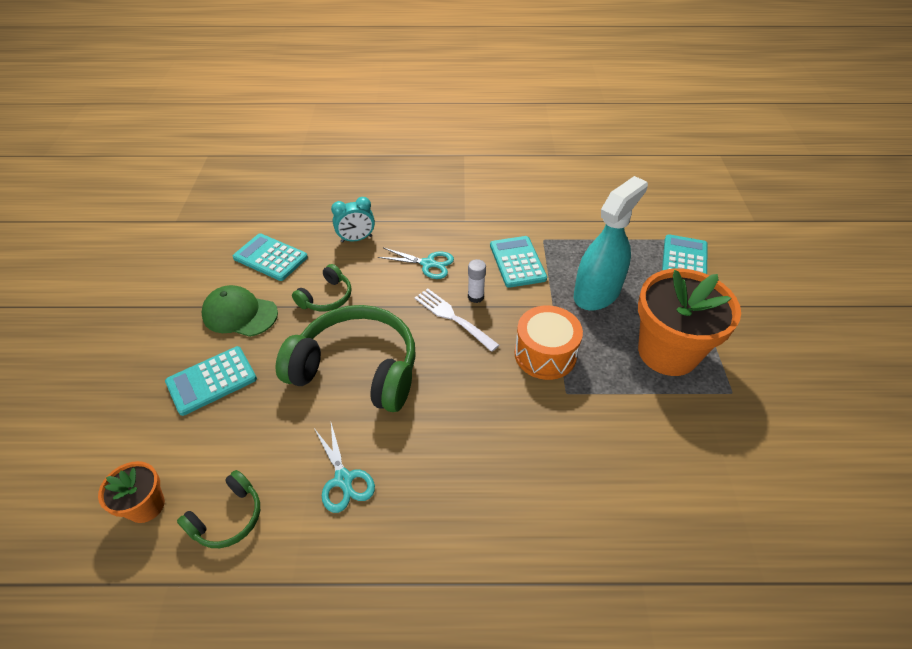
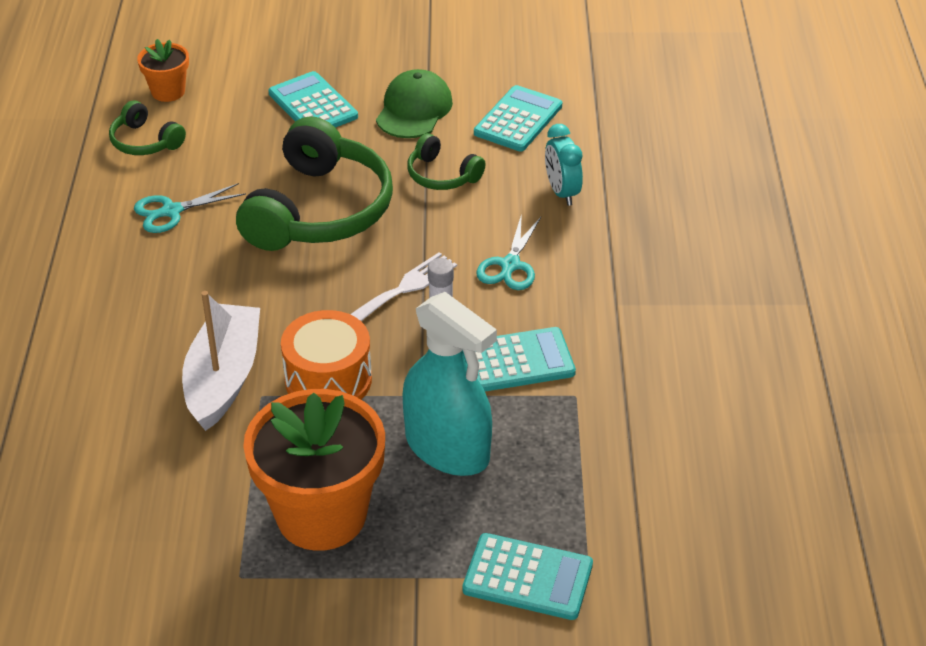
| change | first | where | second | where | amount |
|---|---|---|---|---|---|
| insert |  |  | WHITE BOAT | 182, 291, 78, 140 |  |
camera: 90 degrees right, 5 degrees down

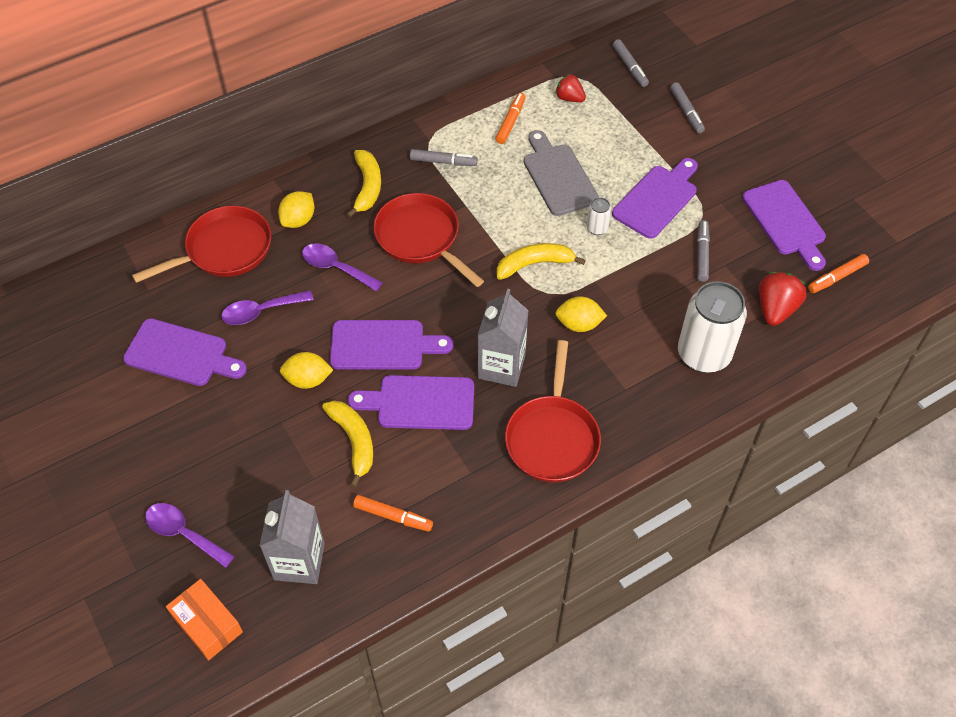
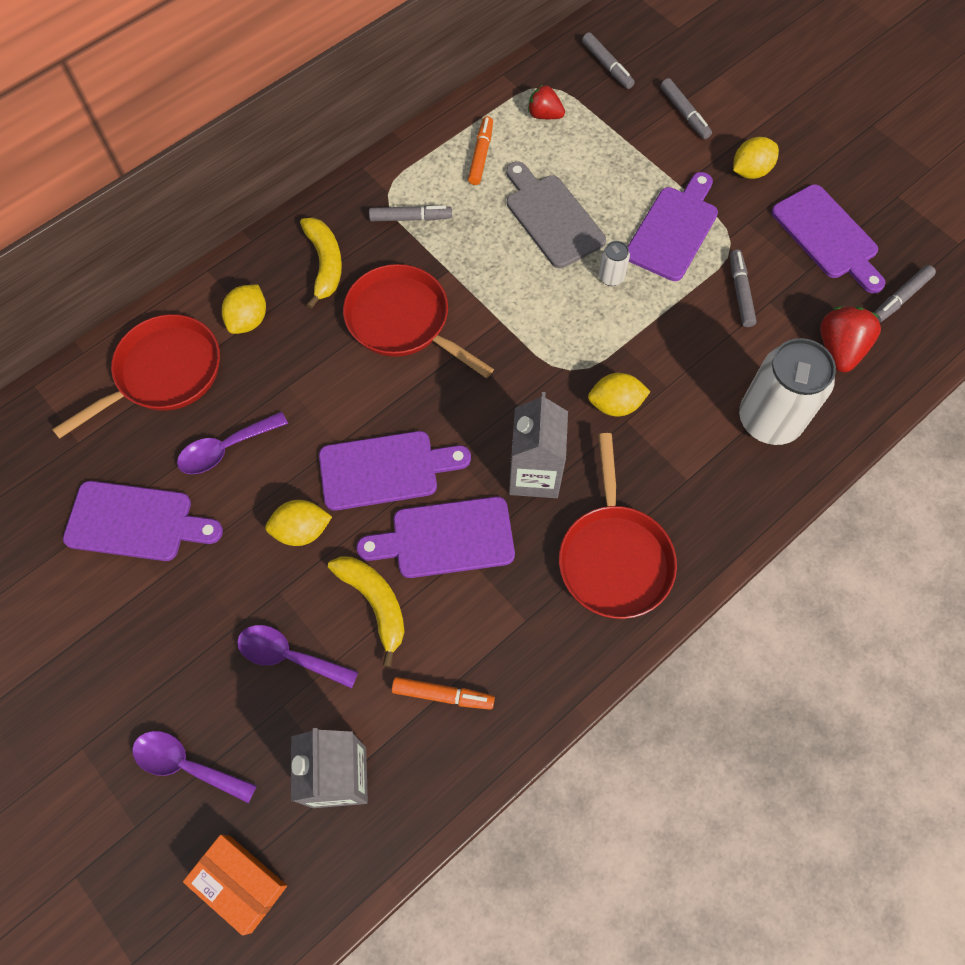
| change | first | where | second | where | amount |
|---|---|---|---|---|---|
| move | ROYAL PURPLE TABLESPOON | 302, 243, 81, 48 |  | 237, 625, 122, 64 |  |
| delete | BRIGHT YELLOW TOY BANANA | 497, 243, 89, 37 |  |  |  |
| recolor | BRIGHT ORANGE FELT PEN | 808, 254, 61, 39 | ASH-GREY FELT PEN | 874, 265, 62, 58 |  |
| insert |  |  | BRIGHT YELLOW LEMON | 733, 137, 46, 42 |  |
camera: 10 degrees left, 10 degrees up

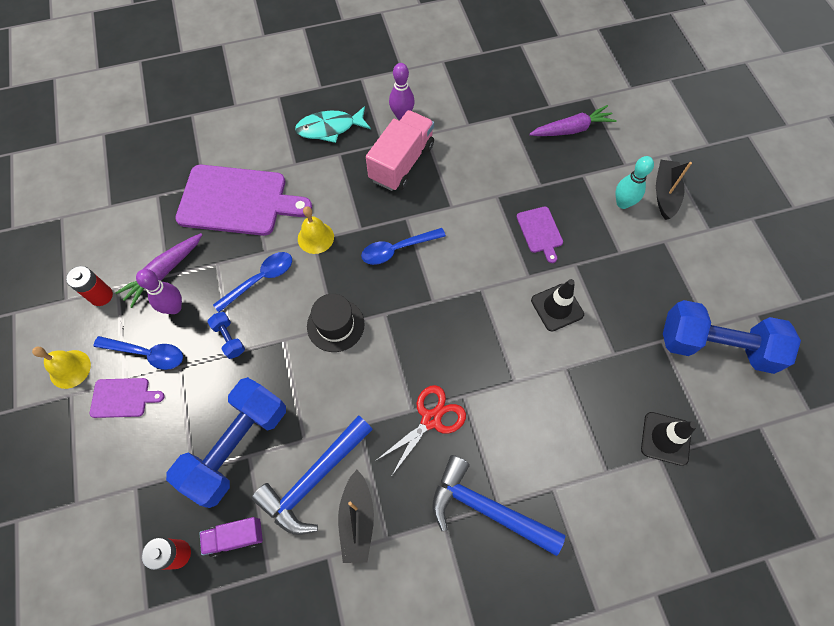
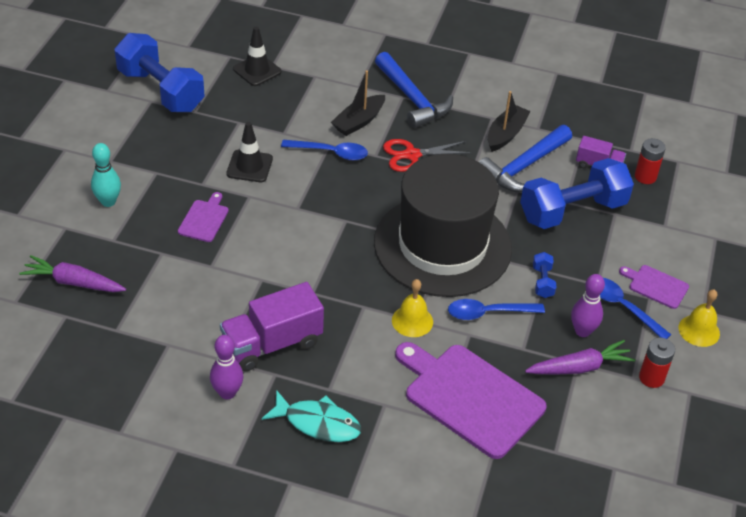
| change | first | where | second | where | amount |
|---|---|---|---|---|---|
| recolor | ROSY TRUCK | 366, 110, 68, 81 | ROYAL PURPLE TRUCK | 220, 282, 104, 89 |  |
| move | EBONY BOAT | 656, 160, 36, 60 |  | 331, 70, 54, 66 |  |
| move | COBALT TABLESPOON | 361, 228, 85, 37 |  | 281, 140, 87, 20 |  |
| resize | EBONY HAT | 307, 294, 58, 58 |  | 374, 154, 138, 143 | x2.38 |
| rotate | COBALT HAMMER | 251, 415, 122, 120 |  | 479, 125, 93, 67 | 150 degrees clockwise |
camera: 150 degrees left, 20 degrees down

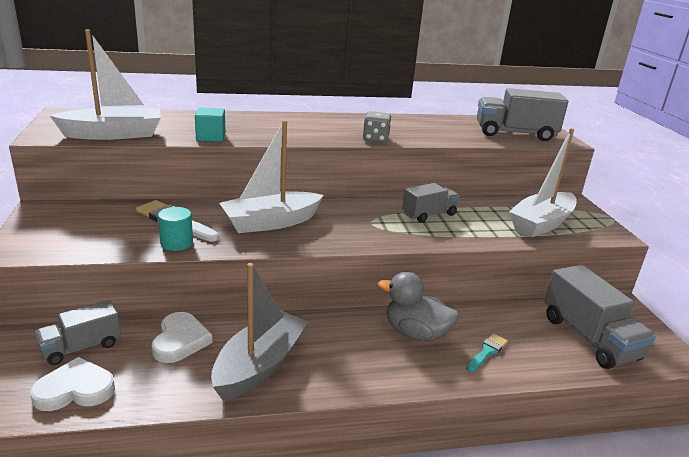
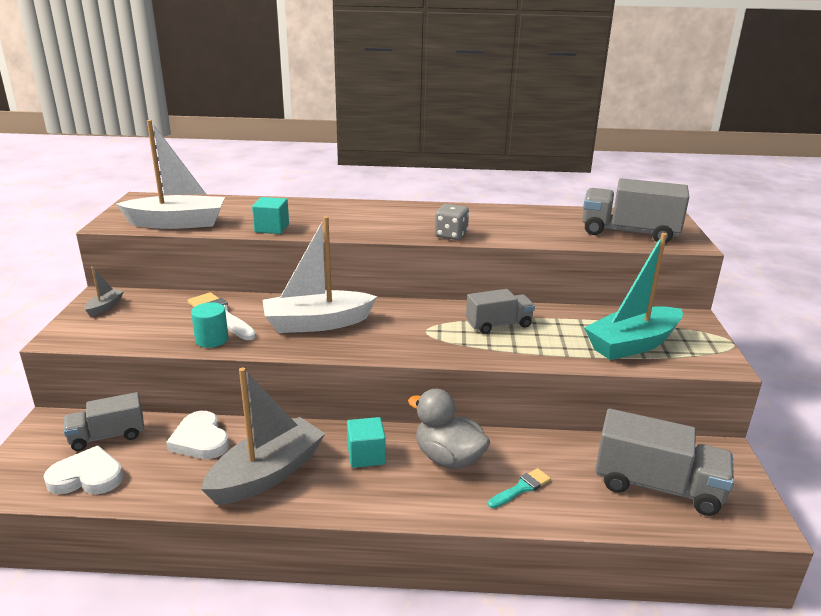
| change | first | where | second | where | amount |
|---|---|---|---|---|---|
| recolor | WHITE BOAT | 509, 128, 68, 109 | AQUA BOAT | 584, 233, 99, 127 |  |
| rotate | ASH-GREY TRUCK | 545, 265, 111, 104 |  | 595, 409, 139, 107 | 60 degrees counterclockwise |
| rotate | WHITE LOVE HEART | 152, 312, 60, 51 |  | 166, 411, 63, 48 | 135 degrees clockwise |
| insert |  |  | ASH-GREY BOAT | 84, 267, 40, 50 |  |
| insert |  |  | AQUA SOLID CUBE | 347, 417, 39, 51 |  |
camera: 15 degrees right, 0 degrees up

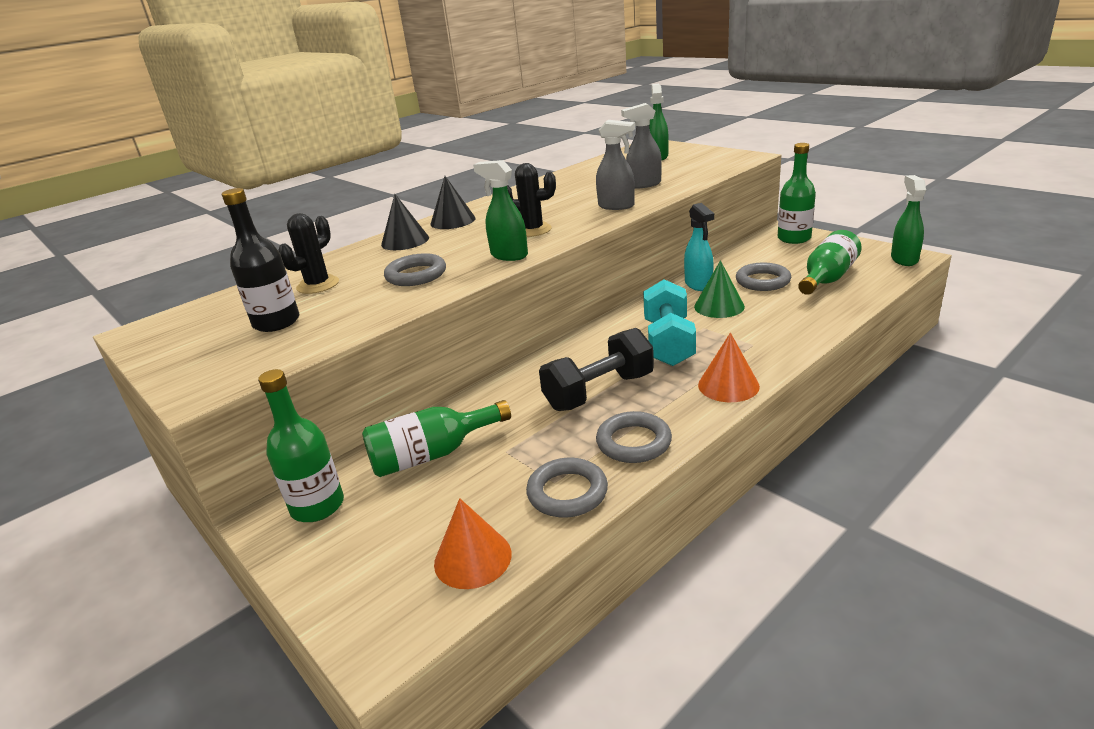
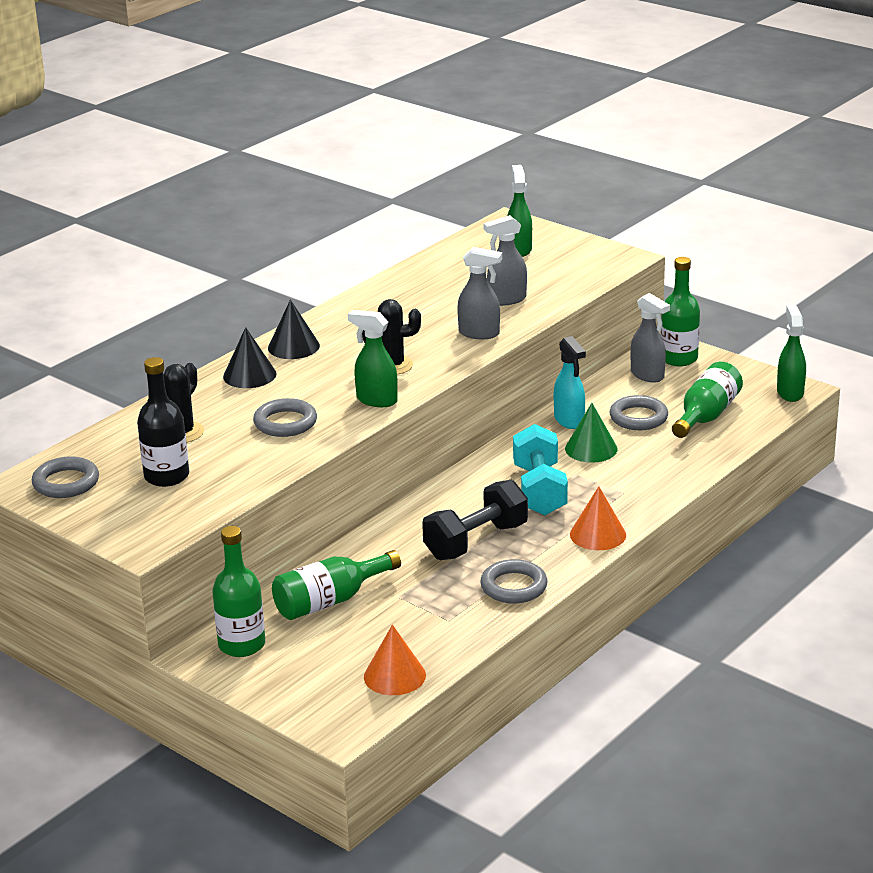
| change | first | where | second | where | amount |
|---|---|---|---|---|---|
| move | ASH-GREY HOOP | 526, 458, 82, 60 |  | 32, 456, 67, 42 |  |
| insert |  |  | ASH-GREY SPRAY BOTTLE | 631, 293, 39, 89 |  |
camera: 10 degrees left, 0 degrees up

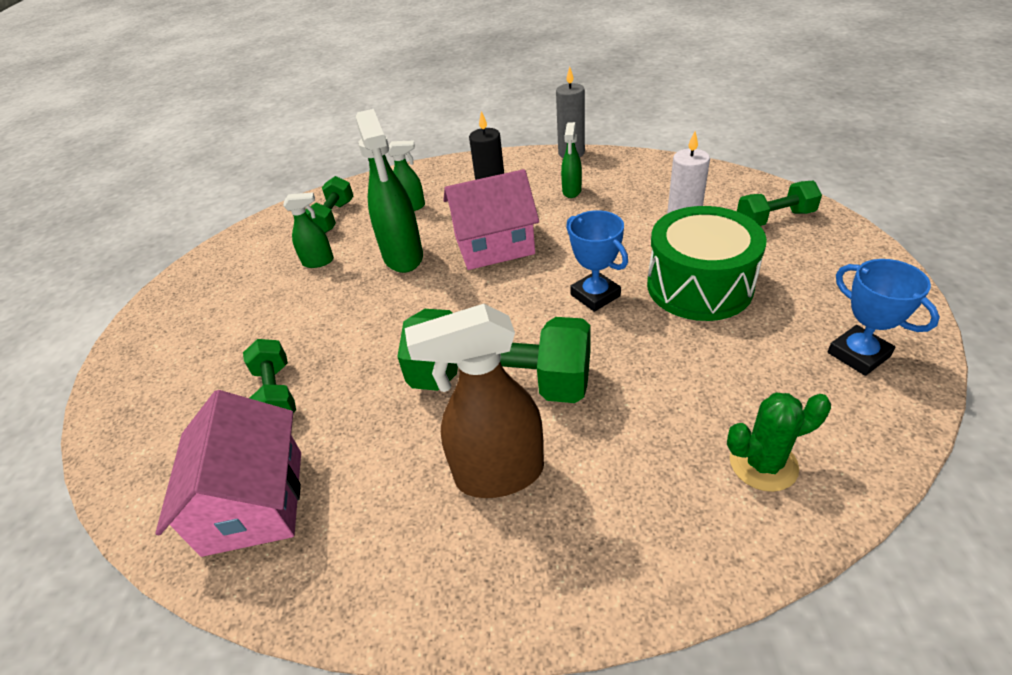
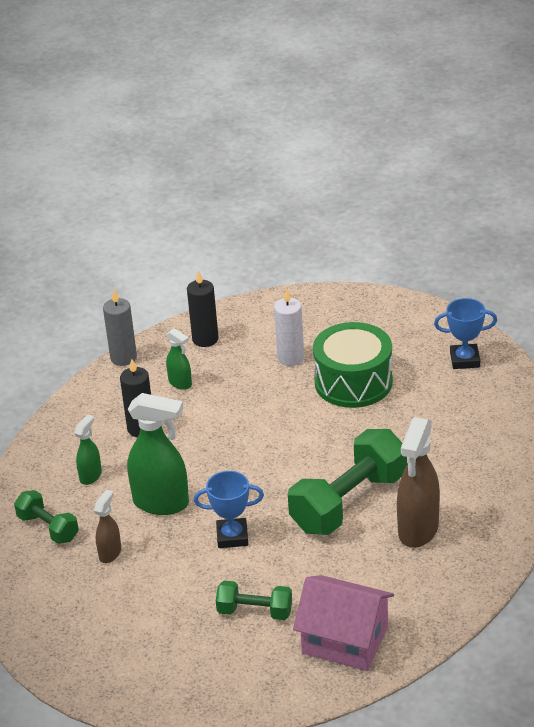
| change | first | where | second | where | amount |
|---|---|---|---|---|---|
| delete | ROSY COTTAGE | 443, 169, 96, 101 |  |  |  |
| delete | GREEN HAND WEIGHT | 737, 181, 85, 45 |  |  |  |
| recolor | GREEN SPRAY BOTTLE | 283, 192, 51, 76 | RUSSET SPRAY BOTTLE | 94, 490, 27, 73 |  |
| move | COBALT PRIZE CUP | 566, 210, 62, 102 |  | 194, 471, 70, 77 |  |
| delete | GREEN PRICKLY PLANT | 727, 393, 104, 99 |  |  |  |
| insert |  |  | EBONY CANDLE | 187, 270, 32, 77 |  |
camera: 60 degrees left, 5 degrees down

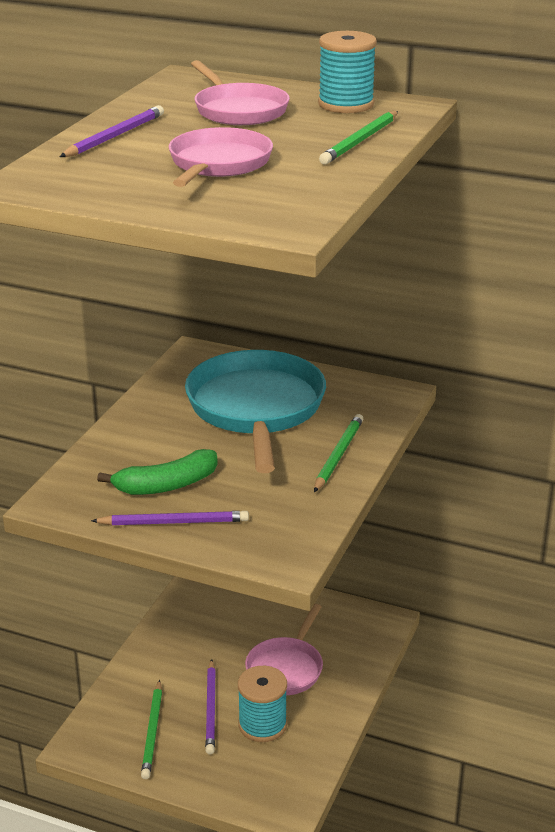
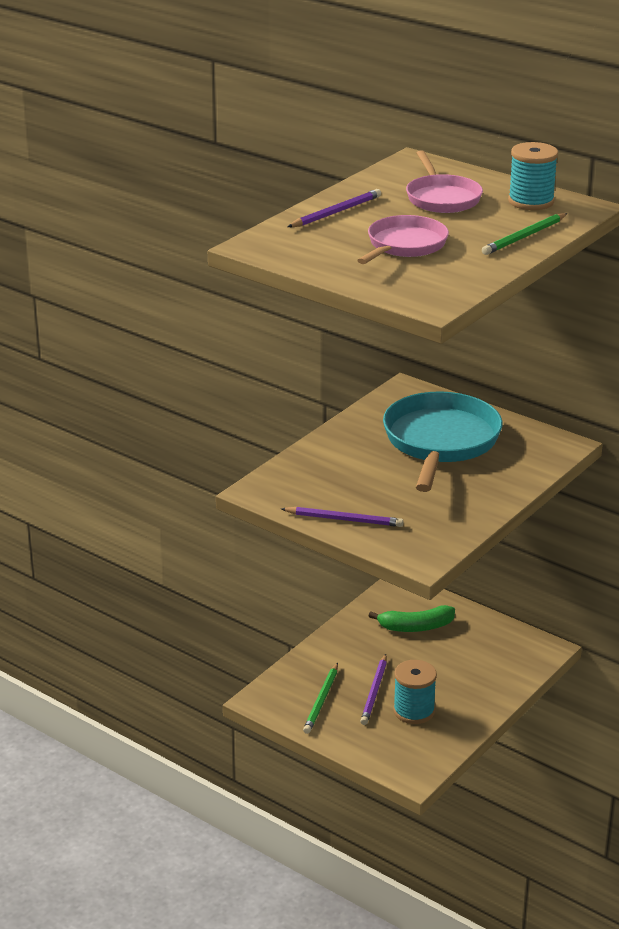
| change | first | where | second | where | amount |
|---|---|---|---|---|---|
| delete | GREEN PENCIL | 314, 414, 49, 78 |  |  |  |
| move | GREEN TOY BANANA | 97, 449, 121, 46 |  | 369, 605, 86, 27 |  |
| delete | ROSY PAN | 245, 604, 78, 91 |  |  |  |
camera: 15 degrees right, 0 degrees up

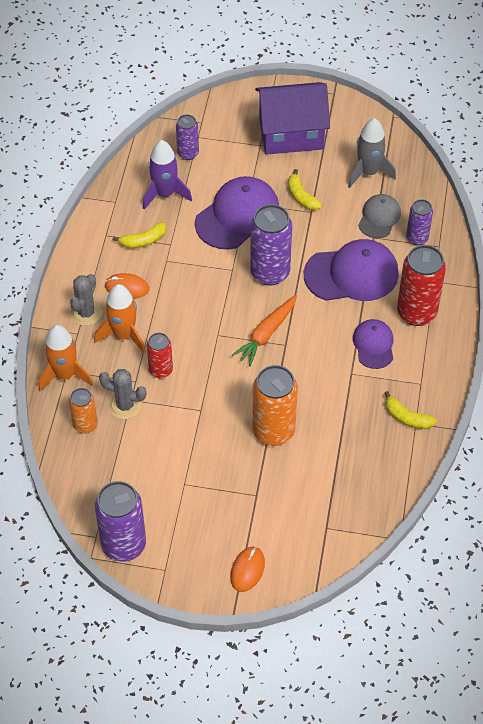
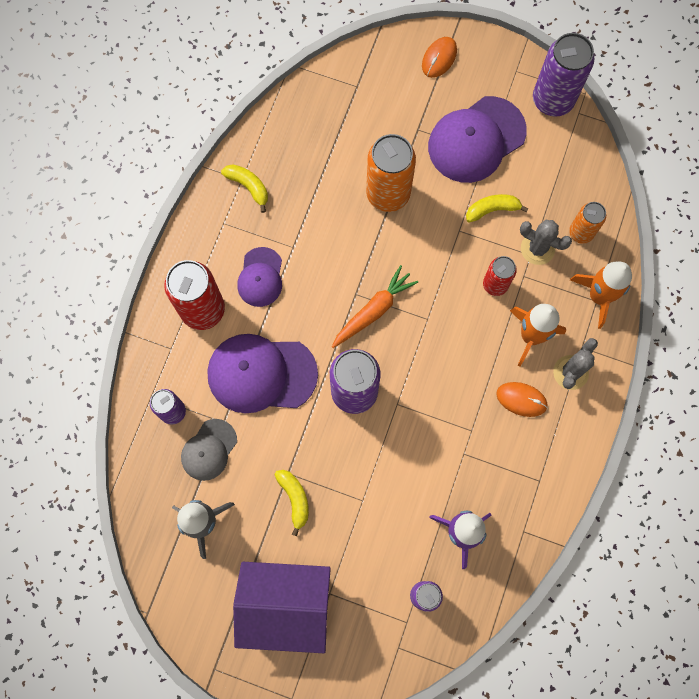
| change | first | where | second | where | amount |
|---|---|---|---|---|---|
| move | ROYAL PURPLE BASEBALL CAP | 195, 176, 84, 74 |  | 428, 96, 99, 87 |  |
| move | BRIGHT YELLOW TOY BANANA | 112, 222, 54, 26 |  | 466, 194, 63, 29 |  |
camera: 170 degrees left, 20 degrees up

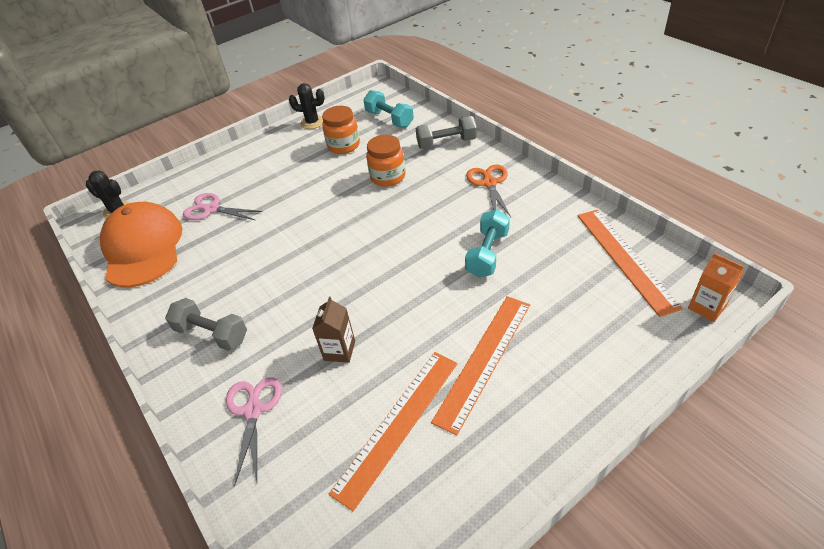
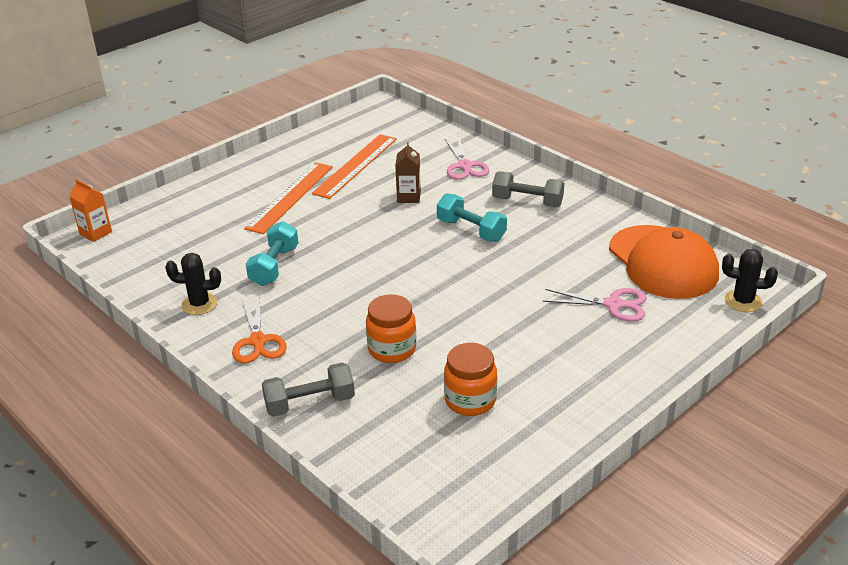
| change | first | where | second | where | amount |
|---|---|---|---|---|---|
| move | EBONY PRICKLY PLANT | 289, 83, 35, 46 |  | 165, 253, 56, 62 |  |
| move | AQUA HAND WEIGHT | 363, 90, 51, 38 |  | 437, 193, 70, 49 |  |
| delete | BRIGHT ORANGE MEASURING STICK | 578, 209, 105, 108 |  |  |  |
camera: 170 degrees right, 10 degrees down

